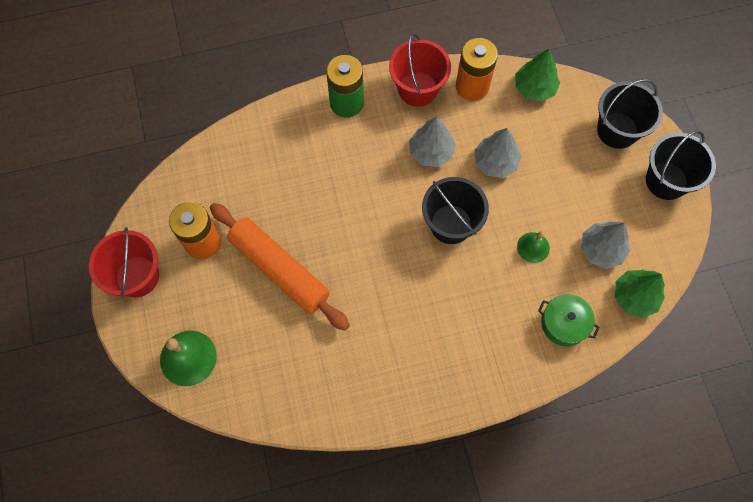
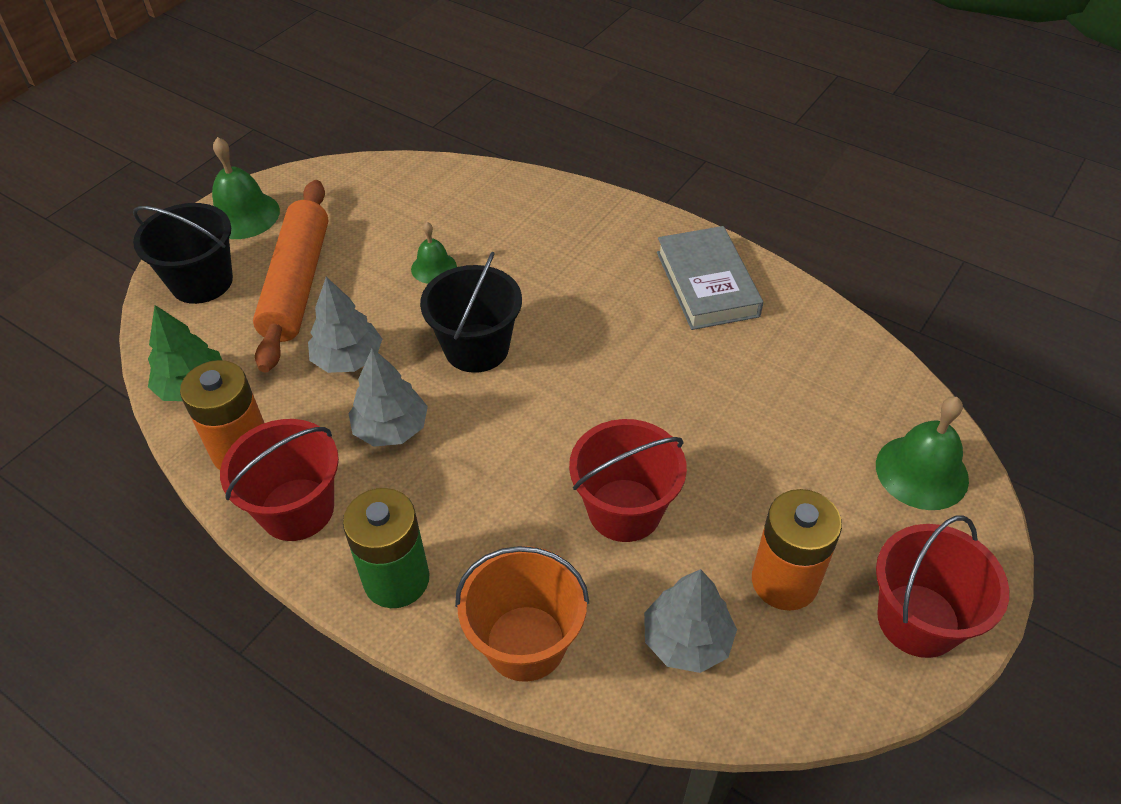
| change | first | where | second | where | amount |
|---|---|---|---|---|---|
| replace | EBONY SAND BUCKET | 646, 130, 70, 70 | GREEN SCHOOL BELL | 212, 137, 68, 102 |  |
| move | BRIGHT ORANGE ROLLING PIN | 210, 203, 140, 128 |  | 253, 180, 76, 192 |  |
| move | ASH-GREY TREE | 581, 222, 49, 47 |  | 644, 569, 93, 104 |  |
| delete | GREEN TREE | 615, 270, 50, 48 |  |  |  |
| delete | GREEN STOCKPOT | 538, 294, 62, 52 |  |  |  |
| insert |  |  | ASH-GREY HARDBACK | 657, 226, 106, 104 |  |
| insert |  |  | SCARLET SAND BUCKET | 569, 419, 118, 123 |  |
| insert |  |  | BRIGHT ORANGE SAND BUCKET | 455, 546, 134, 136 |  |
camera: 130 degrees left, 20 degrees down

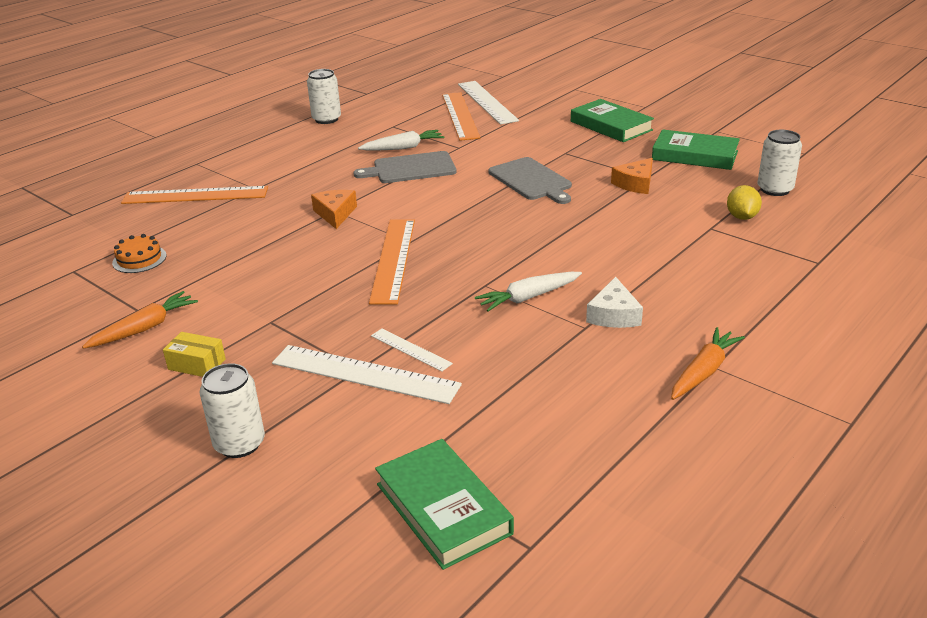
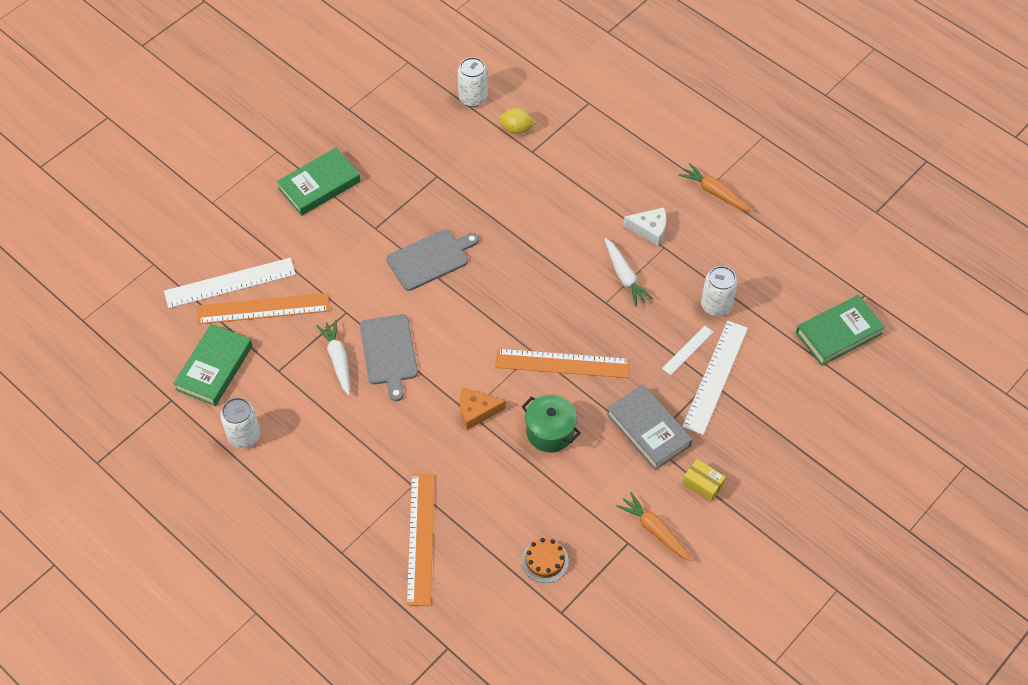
| change | first | where | second | where | amount |
|---|---|---|---|---|---|
| move | GREEN HARDBACK | 652, 129, 88, 41 |  | 173, 324, 80, 82 |  |
| delete | BRIGHT ORANGE PIECE OF CHEESE | 611, 158, 42, 36 |  |  |  |
| rotate | BRIGHT YELLOW BOX | 163, 332, 63, 45 |  | 682, 459, 44, 43 | 75 degrees counterclockwise |
| move | WHITE TIN | 200, 363, 65, 95 |  | 701, 266, 37, 50 |  |
| insert |  |  | ASH-GREY HARDBACK | 607, 384, 85, 86 |  |
| insert |  |  | GREEN STOCKPOT | 521, 394, 59, 58 |  |
camera: 90 degrees left, 25 degrees up

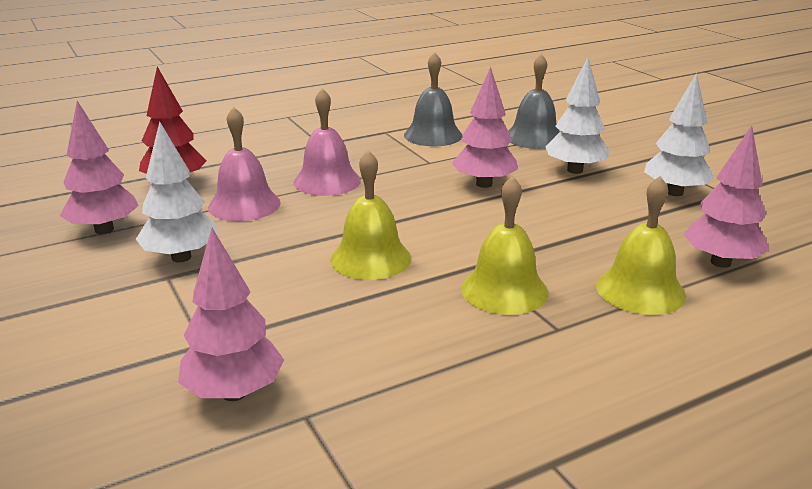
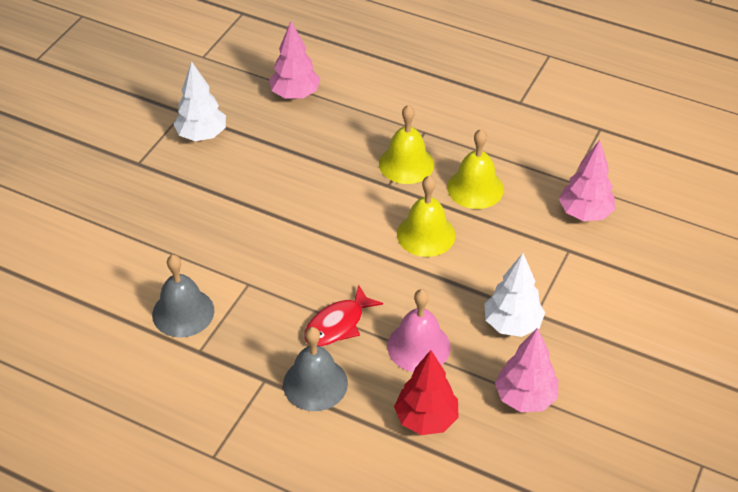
| change | first | where | second | where | amount |
|---|---|---|---|---|---|
| move | ASH-GREY SCHOOL BELL | 508, 54, 52, 95 |  | 283, 327, 65, 84 |  |
| delete | WHITE TREE | 546, 57, 64, 117 |  |  |  |
| delete | ROSY TREE | 452, 66, 66, 122 |  |  |  |
| replace | ROSY SCHOOL BELL | 294, 88, 67, 108 | SCARLET FISH | 304, 285, 79, 62 |  |
| move | BRIGHT YELLOW SCHOOL BELL | 596, 176, 90, 139 |  | 447, 129, 57, 80 |  |
camera: 125 degrees left, 20 degrees up

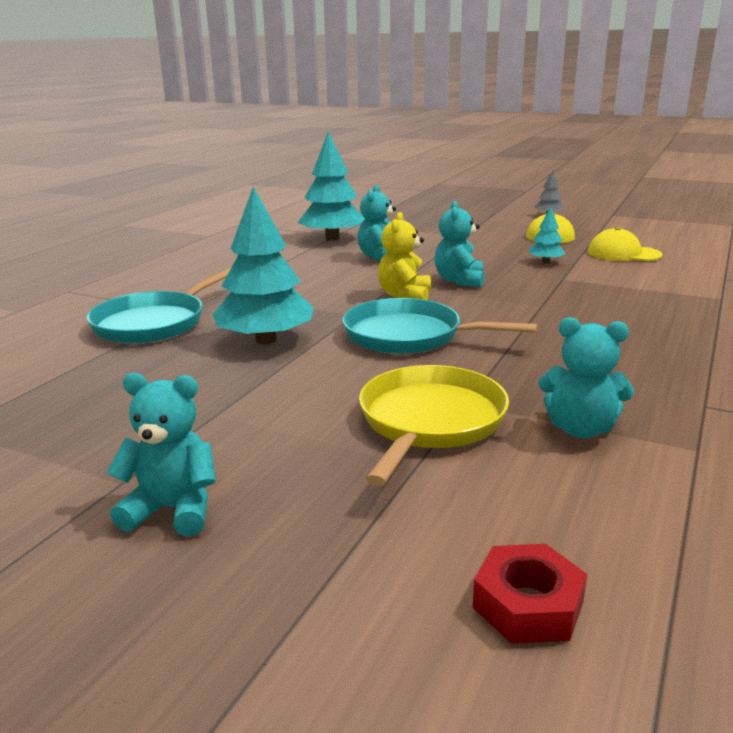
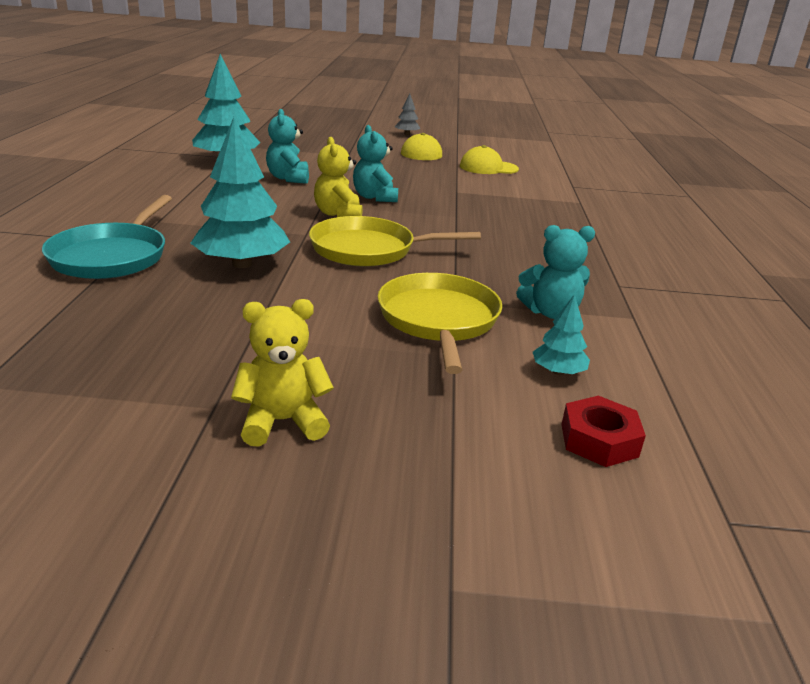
| change | first | where | second | where | amount |
|---|---|---|---|---|---|
| move | AQUA TREE | 528, 207, 38, 56 |  | 533, 294, 57, 81 |  |
| recolor | AQUA PAN | 343, 298, 195, 56 | BRIGHT YELLOW PAN | 309, 216, 172, 51 |  |
| recolor | AQUA TEDDY | 106, 373, 110, 163 | BRIGHT YELLOW TEDDY | 231, 299, 103, 148 |  |
camera: 25 degrees left, 5 degrees up

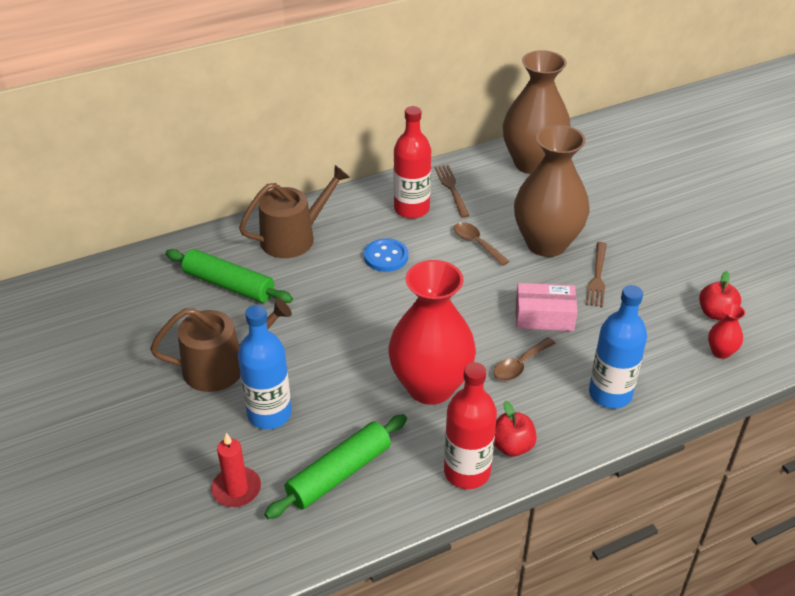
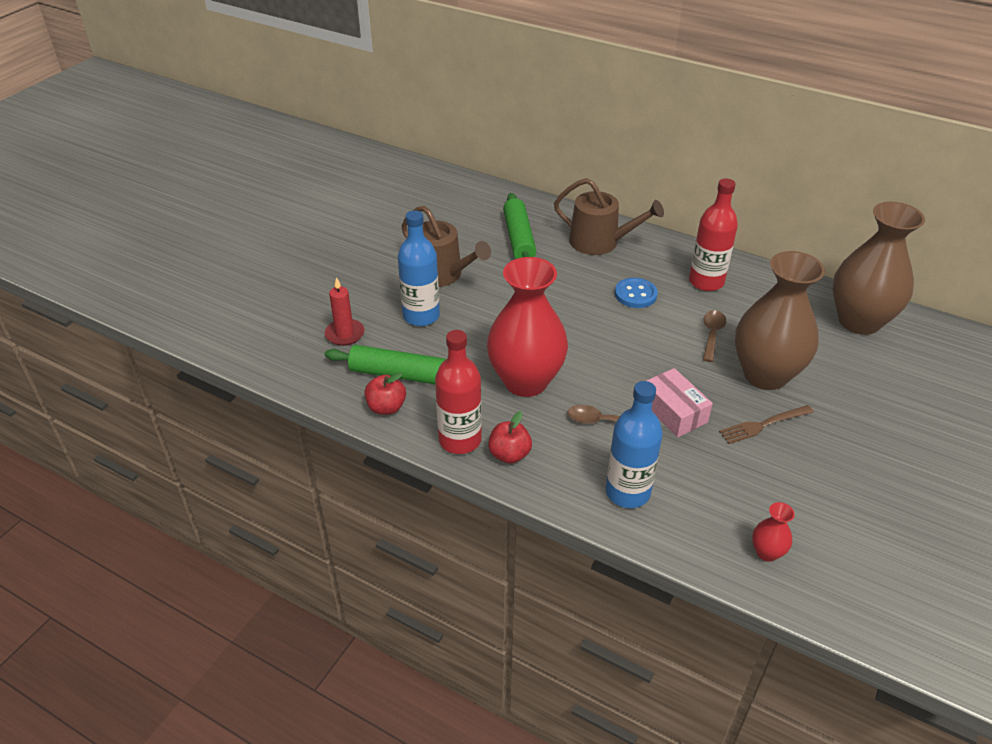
| change | first | where | second | where | amount |
|---|---|---|---|---|---|
| delete | RUSSET FORK | 435, 165, 35, 53 |  |  |  |
| move | SCARLET TOY APPLE | 699, 271, 42, 49 |  | 365, 372, 41, 43 |  |
camera: 55 degrees right, 0 degrees up

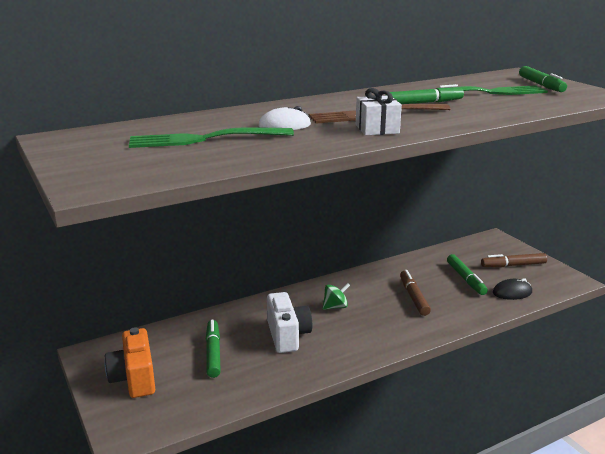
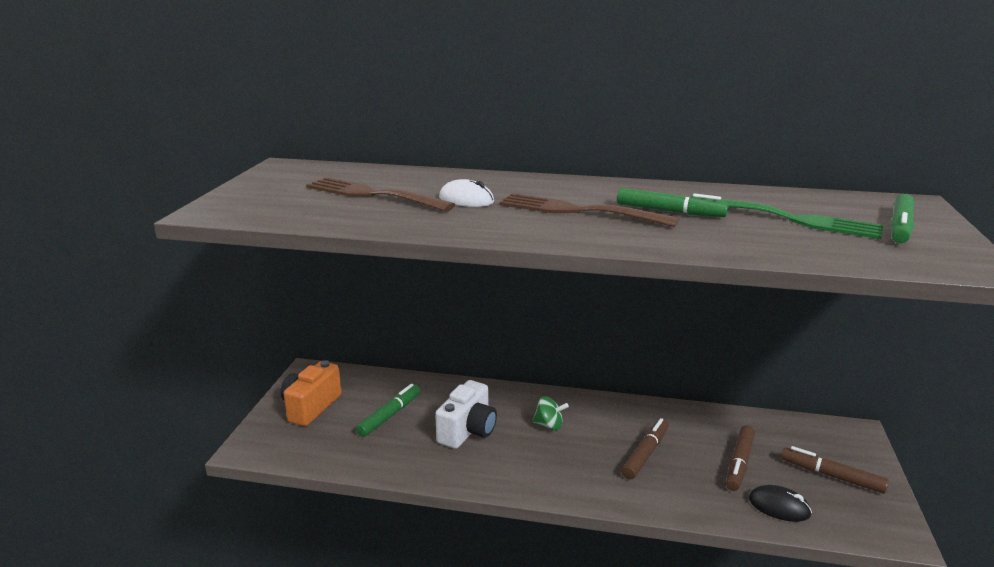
| change | first | where | second | where | amount |
|---|---|---|---|---|---|
| delete | WHITE GIFT | 356, 88, 46, 47 |  |  |  |
| recolor | GREEN FORK | 129, 127, 165, 21 | RUSSET FORK | 306, 177, 149, 35 |  |
| recolor | GREEN FELT PEN | 447, 254, 41, 41 | RUSSET FELT PEN | 726, 425, 29, 66 |  |
camera: 40 degrees right, 0 degrees up

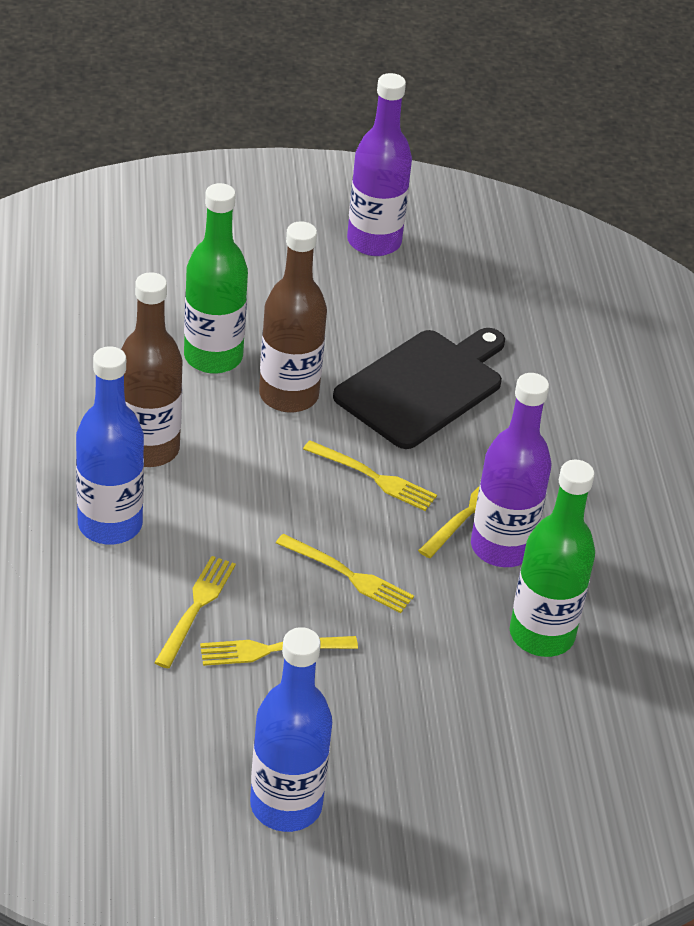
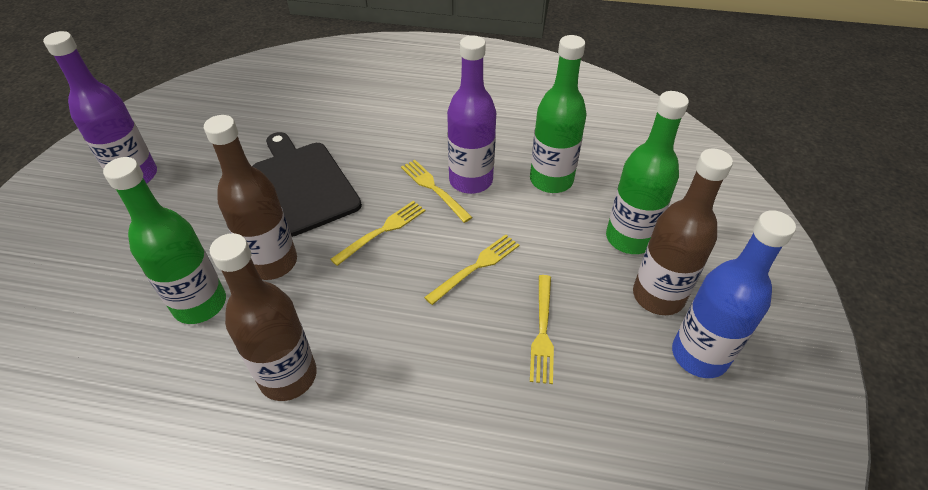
| change | first | where | second | where | amount |
|---|---|---|---|---|---|
| delete | COBALT BOTTLE | 76, 346, 68, 198 |  |  |  |
| delete | BRIGHT YELLOW FORK | 154, 556, 82, 112 |  |  |  |
| insert |  |  | GREEN BOTTLE | 606, 91, 83, 163 |  |
| insert |  |  | RUSSET BOTTLE | 633, 149, 100, 166 |  |
camera: 70 degrees left, 5 degrees up

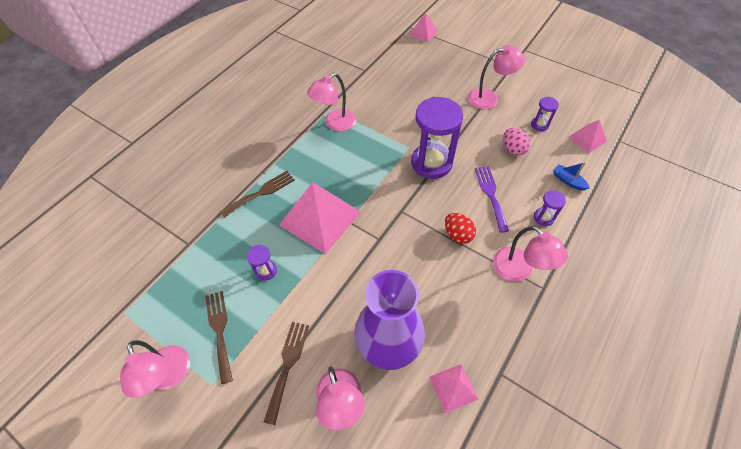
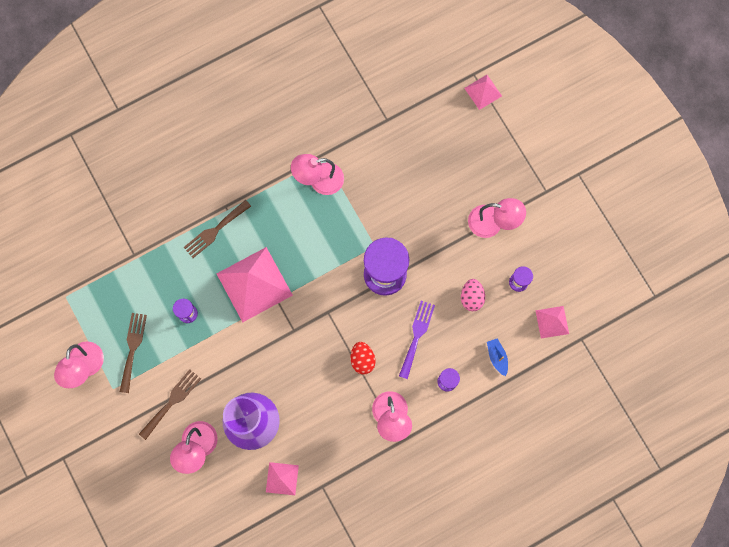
| change | first | where | second | where | amount |
|---|---|---|---|---|---|
| rotate | RUSSET FORK | 220, 171, 75, 46 |  | 184, 200, 67, 58 | 150 degrees clockwise |
camera: 25 degrees right, 20 degrees up

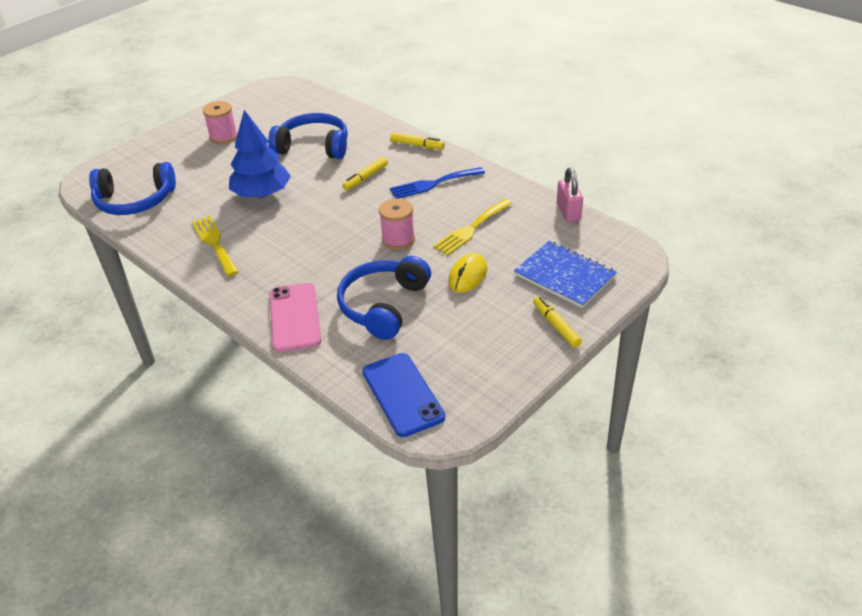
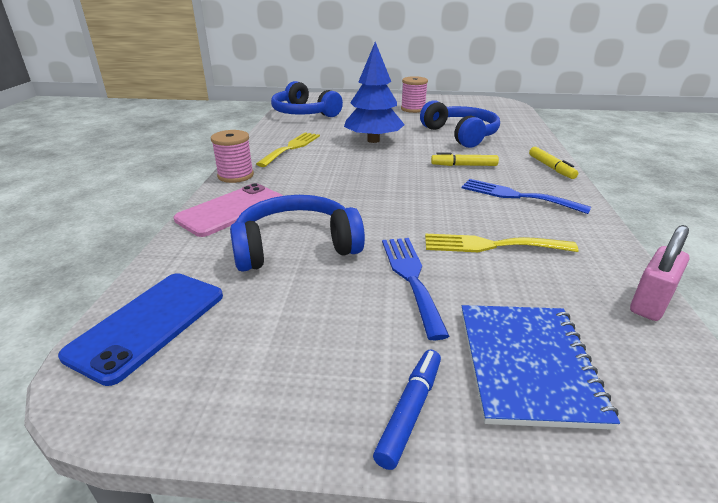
| change | first | where | second | where | amount |
|---|---|---|---|---|---|
| move | ROSY BOBBIN | 379, 198, 36, 52 |  | 211, 130, 43, 53 |  |
| replace | BRIGHT YELLOW COMPUTER MOUSE | 448, 253, 39, 40 | COBALT FORK | 382, 238, 68, 102 |  |
| recolor | BRIGHT YELLOW FELT PEN | 533, 296, 49, 52 | COBALT FELT PEN | 373, 349, 68, 121 |  |
camera: 50 degrees right, 10 degrees down

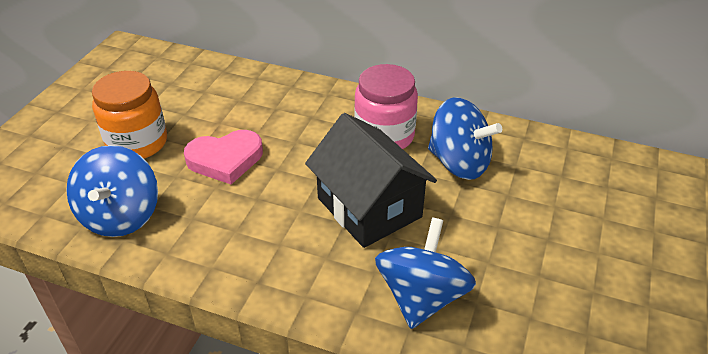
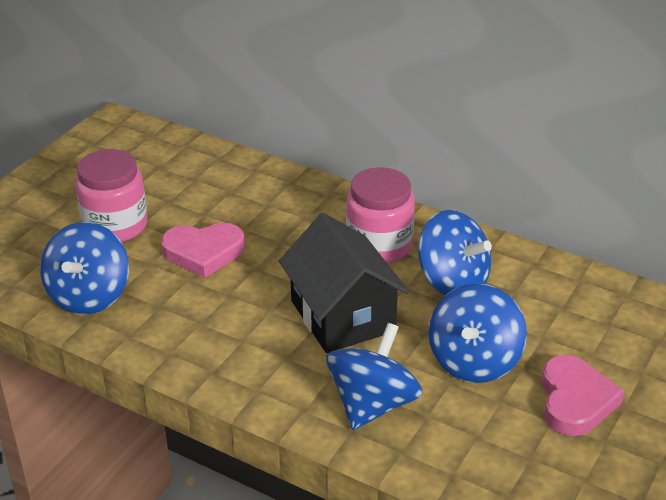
| change | first | where | second | where | amount |
|---|---|---|---|---|---|
| recolor | BRIGHT ORANGE JAR | 92, 71, 75, 88 | ROSY JAR | 75, 149, 73, 93 |  |
| insert |  |  | COBALT WHIRLIGIG | 428, 284, 99, 99 |  |
| insert |  |  | ROSY LOVE HEART | 541, 355, 83, 81 |  |
camera: 10 degrees right, 5 degrees down

